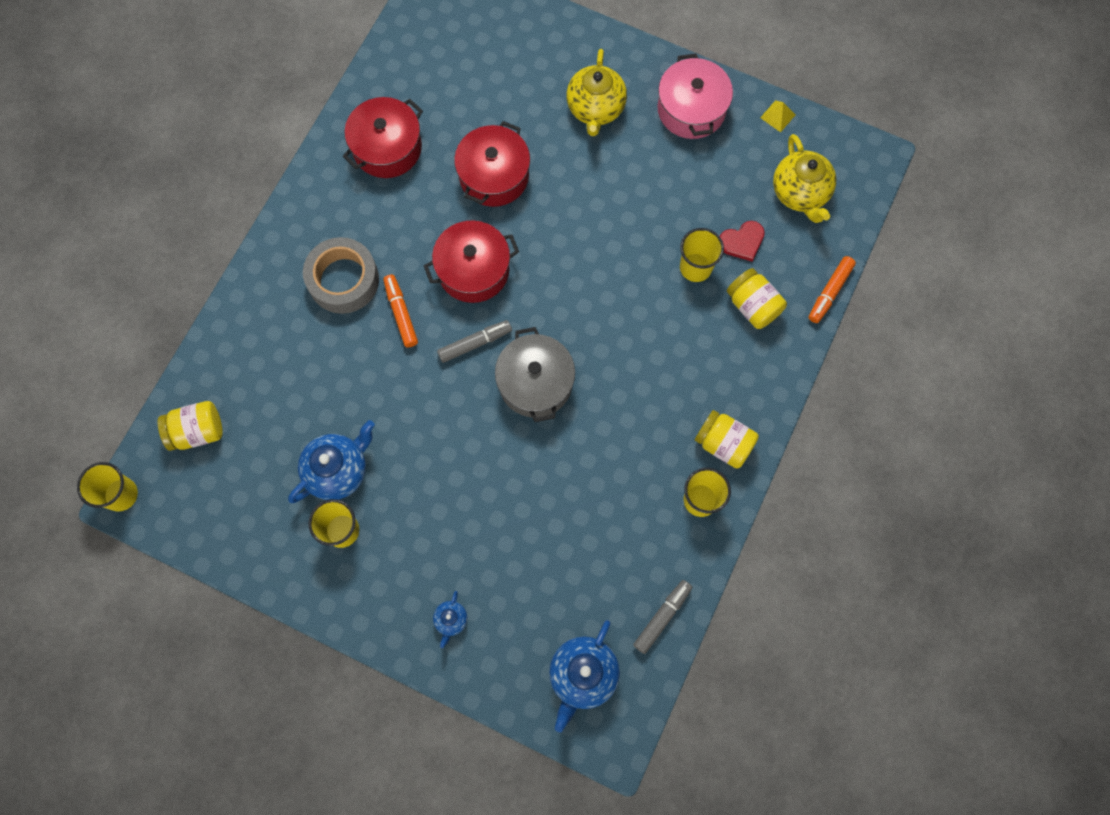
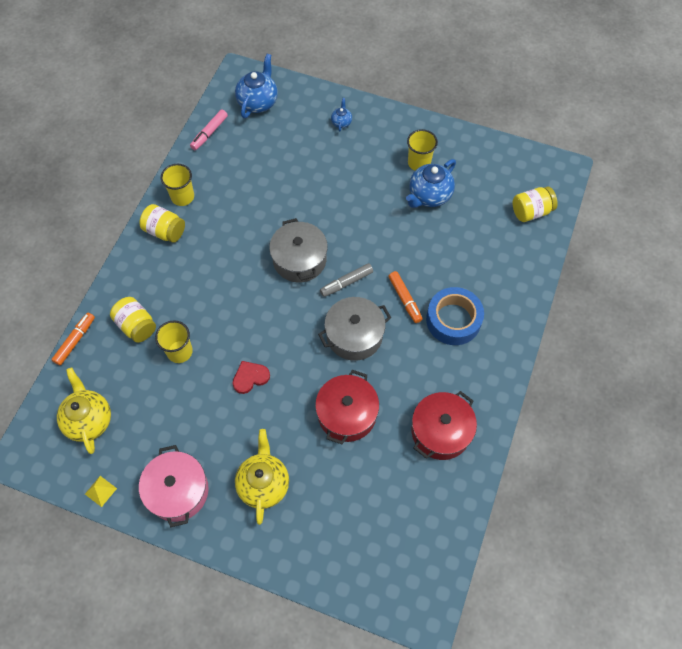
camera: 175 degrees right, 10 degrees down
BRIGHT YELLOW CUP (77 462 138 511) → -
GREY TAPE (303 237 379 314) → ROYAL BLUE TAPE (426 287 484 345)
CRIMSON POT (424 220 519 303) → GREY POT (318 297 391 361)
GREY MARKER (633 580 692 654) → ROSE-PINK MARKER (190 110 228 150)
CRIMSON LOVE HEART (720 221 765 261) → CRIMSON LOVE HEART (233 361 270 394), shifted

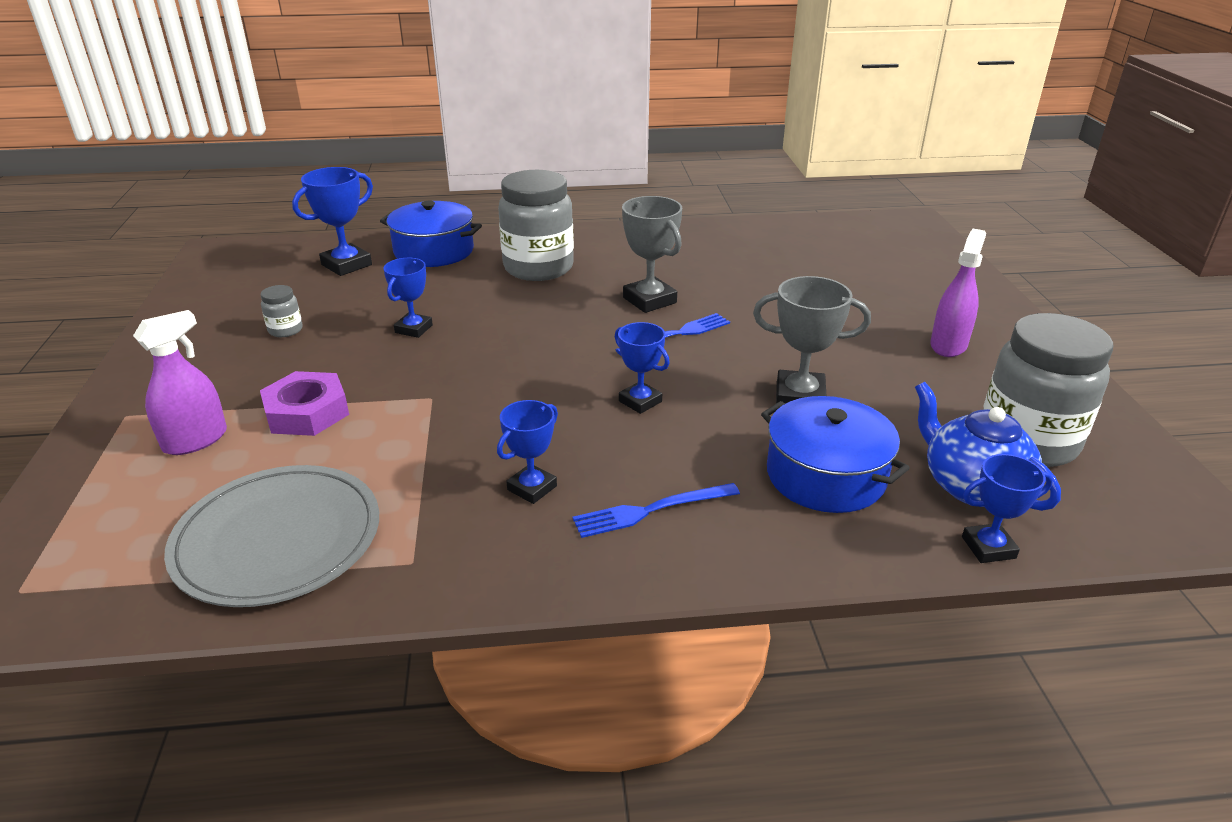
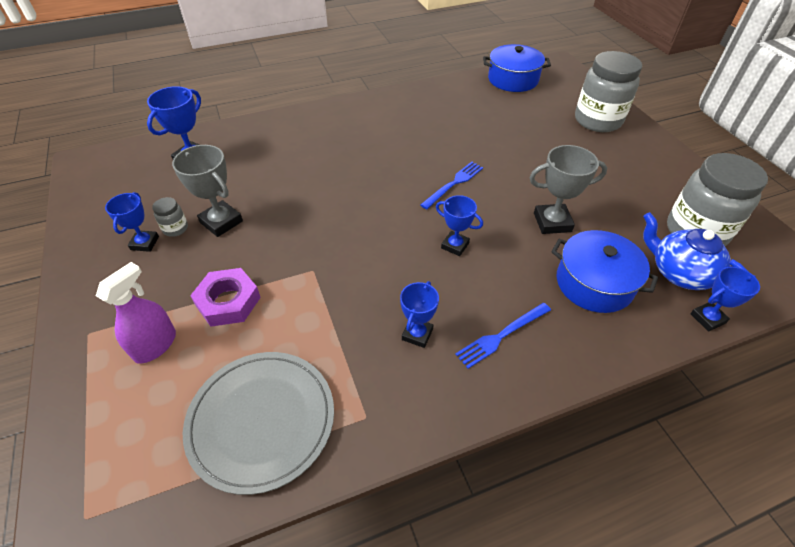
camera: 15 degrees left, 15 degrees up
ROYAL BLUE POT (380 201 482 267) → ROYAL BLUE POT (483 44 551 92), shifted
ROYAL BLUE AWARD CUP (383 258 433 338) → ROYAL BLUE AWARD CUP (105 192 159 252), shifted
GREY JAR (498 170 574 281) → GREY JAR (575 51 642 132), shifted
GREY AWARD CUP (622 196 682 313) → GREY AWARD CUP (172 145 243 237), shifted
ROYAL PURPLE SPRAY CLEANER (930 228 986 357) → -

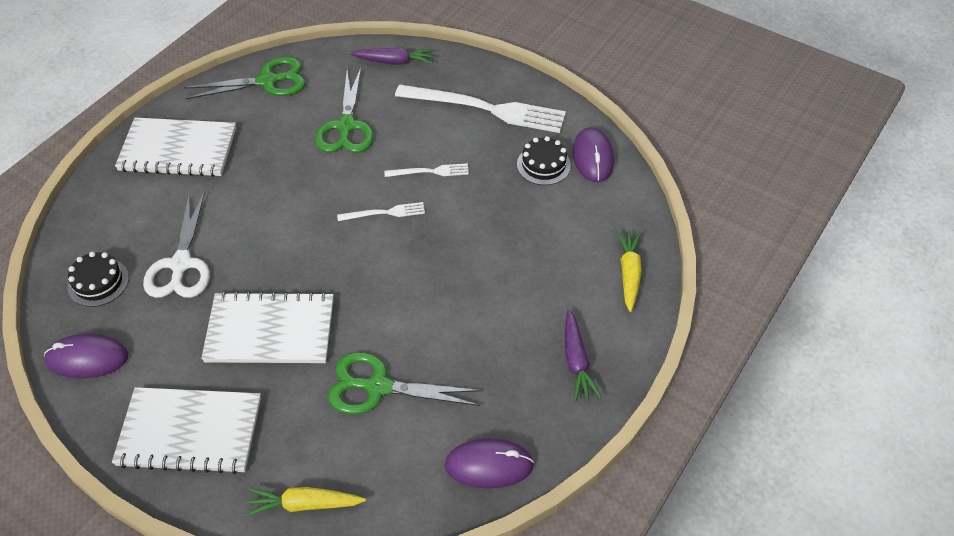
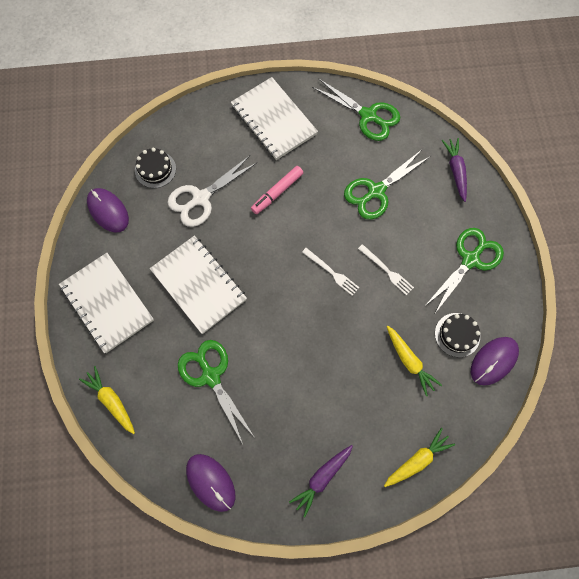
camera: 50 degrees right, 20 degrees up
ROYAL PURPLE CARROT (350 48 434 65) → ROYAL PURPLE CARROT (442 138 467 202), 150 degrees counterclockwise
WHITE TABLE FORK (395 84 566 133) → GREEN PAIR OF SCISSORS (425 228 504 313)
- → ROSE-PINK MARKER (251 166 303 214)
- → BRIGHT YELLOW CARROT (387 326 442 396)

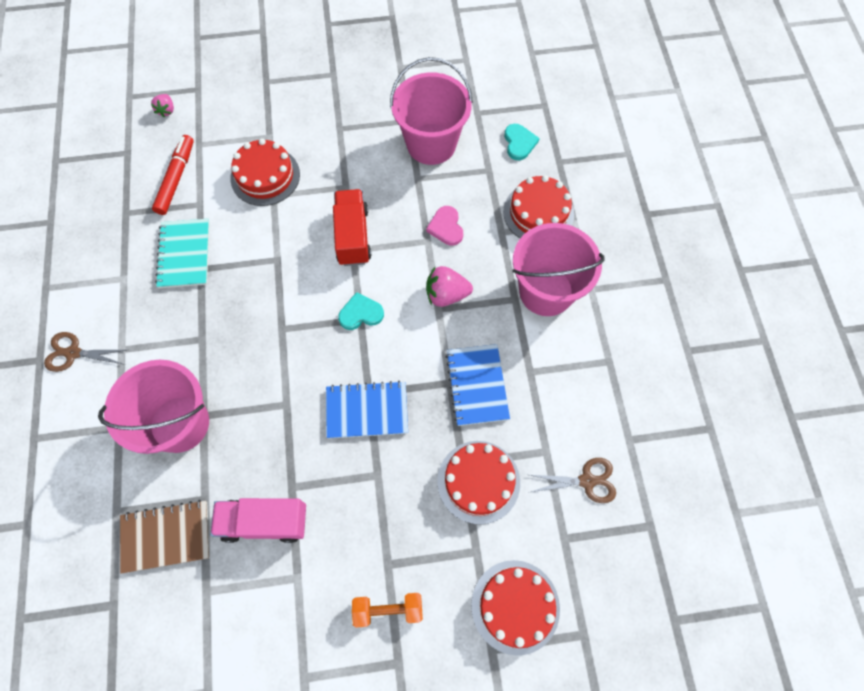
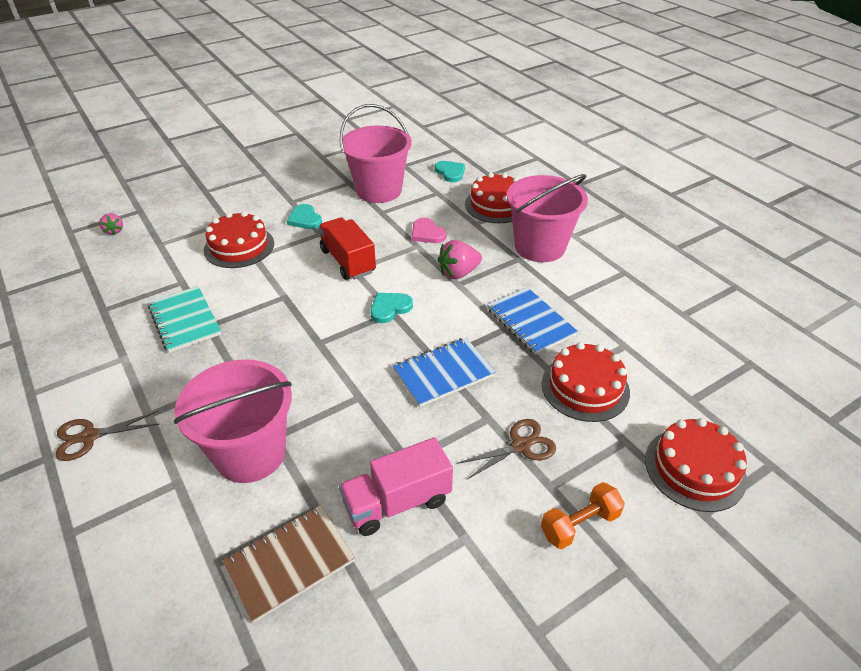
camera: 25 degrees left, 25 degrees down
CRIMSON MARKER (152 135 194 215) → -
RUSSET PAIR OF SCISSORS (530 458 616 503) → RUSSET PAIR OF SCISSORS (457 419 556 479), shifted
- → TURQUOISE LOVE HEART (287 204 322 229)

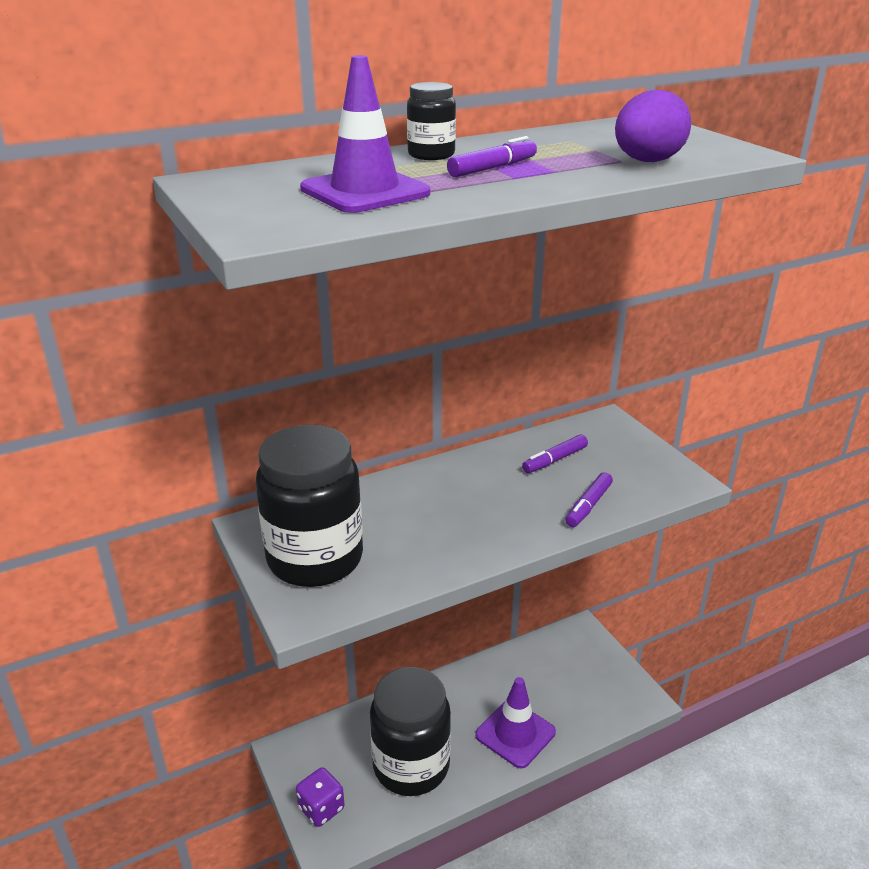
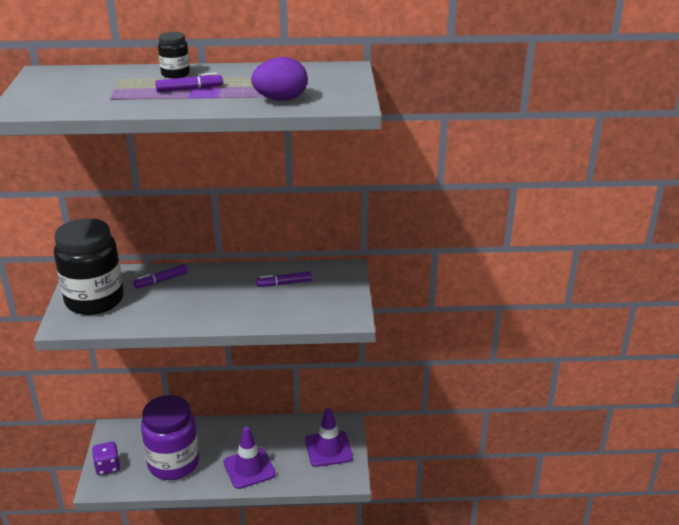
camera: 25 degrees right, 0 degrees up
ROYAL PURPLE SAFETY CONE (300 55 430 213) → ROYAL PURPLE SAFETY CONE (305 408 353 467), shifted
JET-BLACK JAR (370 667 451 796) → ROYAL PURPLE JAR (141 395 199 480)
ROYAL PURPLE MARKER (565 472 613 527) → ROYAL PURPLE MARKER (133 264 188 289), shifted

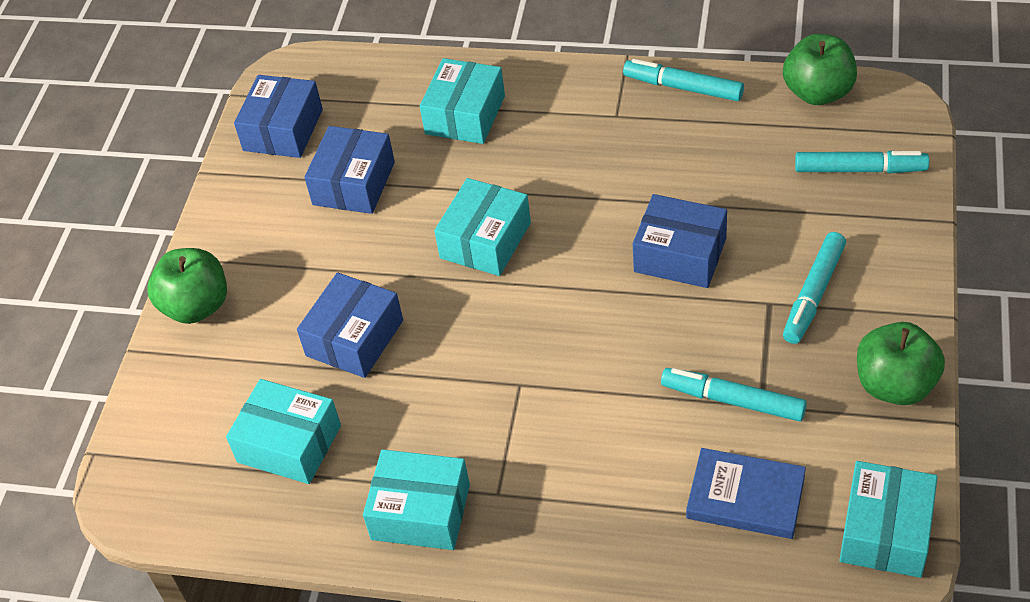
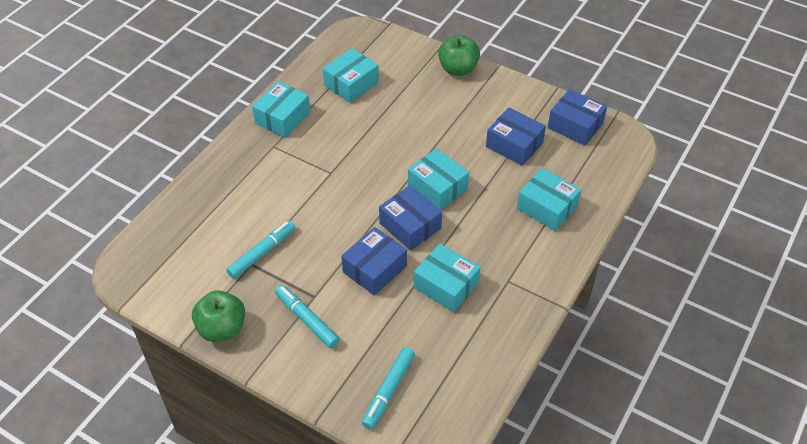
camera: 105 degrees right, 0 degrees up
ROYAL BLUE PARCEL (297 273 403 378) → ROYAL BLUE PARCEL (379 185 442 251), shifted
TURQUOISE MARKER (623 59 744 101) → -
ROYAL BLUE HARDBACK (686 448 806 539) → -
GREEN APPLE FRUIT (783 34 857 105) → -
TURQUOISE PARCEL (840 461 938 578) → TURQUOISE PARCEL (414 243 480 312), shifted

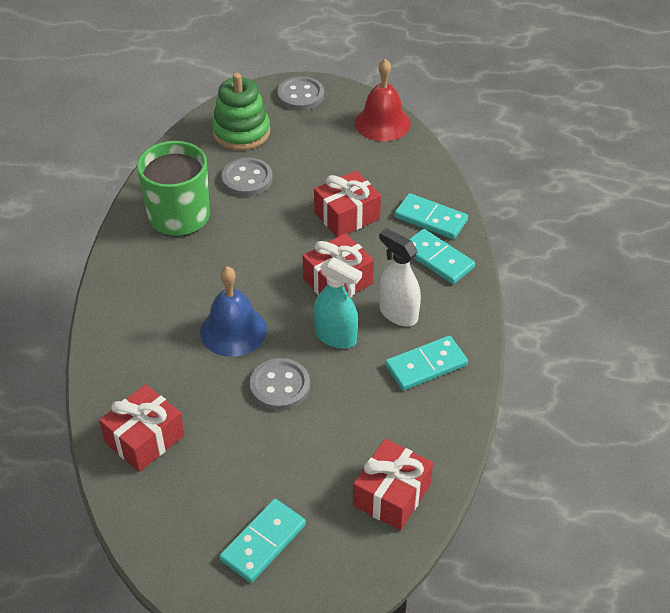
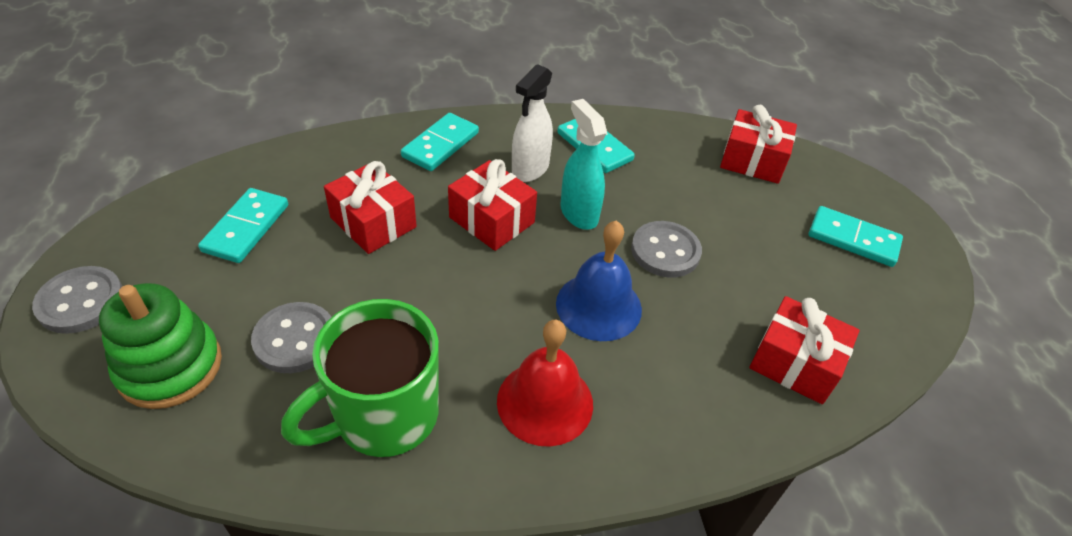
camera: 105 degrees left, 0 degrees up
TURQUOISE SPRAY CLEANER (314 257 362 349) → TURQUOISE SPRAY CLEANER (560 99 607 230), 45 degrees counterclockwise
CRIMSON BELL (355 59 411 141) → CRIMSON BELL (497 320 593 447), shifted
TURQUOISE DOMINO PIECE (394 193 468 239) → TURQUOISE DOMINO PIECE (198 188 288 263), shifted

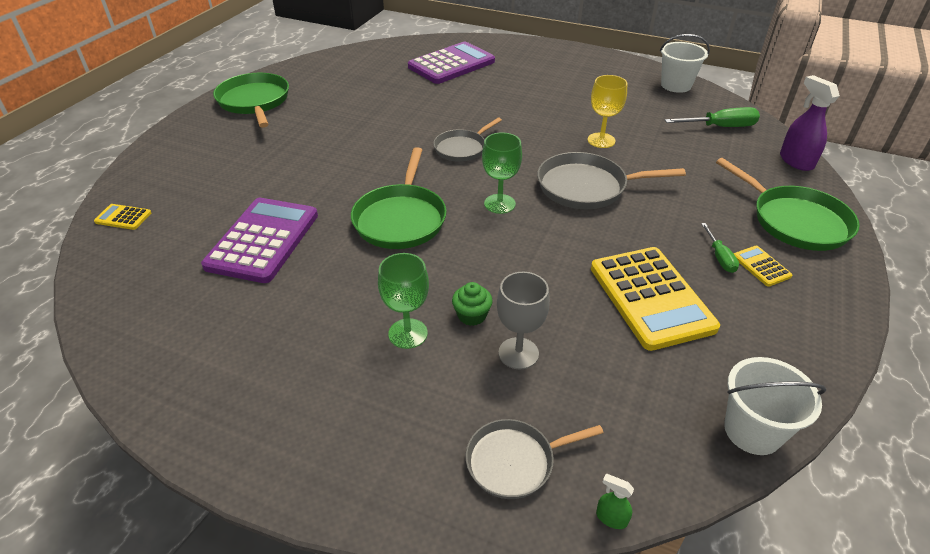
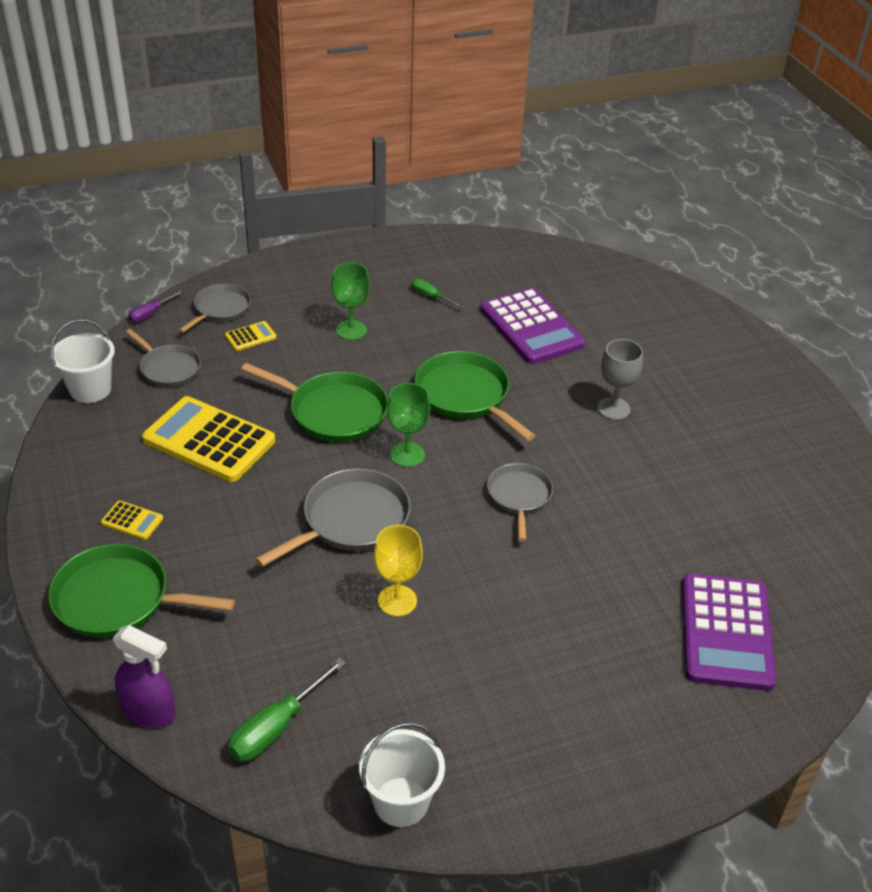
camera: 135 degrees right, 0 degrees up
BRIGHT YELLOW CALCULATOR (94 204 151 230) → BRIGHT YELLOW CALCULATOR (225 321 277 351), shifted
GREEN PAN (213 73 289 128) → GREEN PAN (241 363 388 442), shifted
GREEN CUPCAKE (452 282 493 326) → -
GREY GOBLET (497 272 550 369) → GREY GOBLET (598 339 643 420), shifted
GREEN SPRAY CLEANER (596 474 634 529) → ROYAL PURPLE SCREWDRIVER (128 290 183 322)
GREEN SCREWDRIVER (701 223 739 273) → GREEN SCREWDRIVER (412 279 464 308), shifted
- → GREY PAN (126 329 201 387)

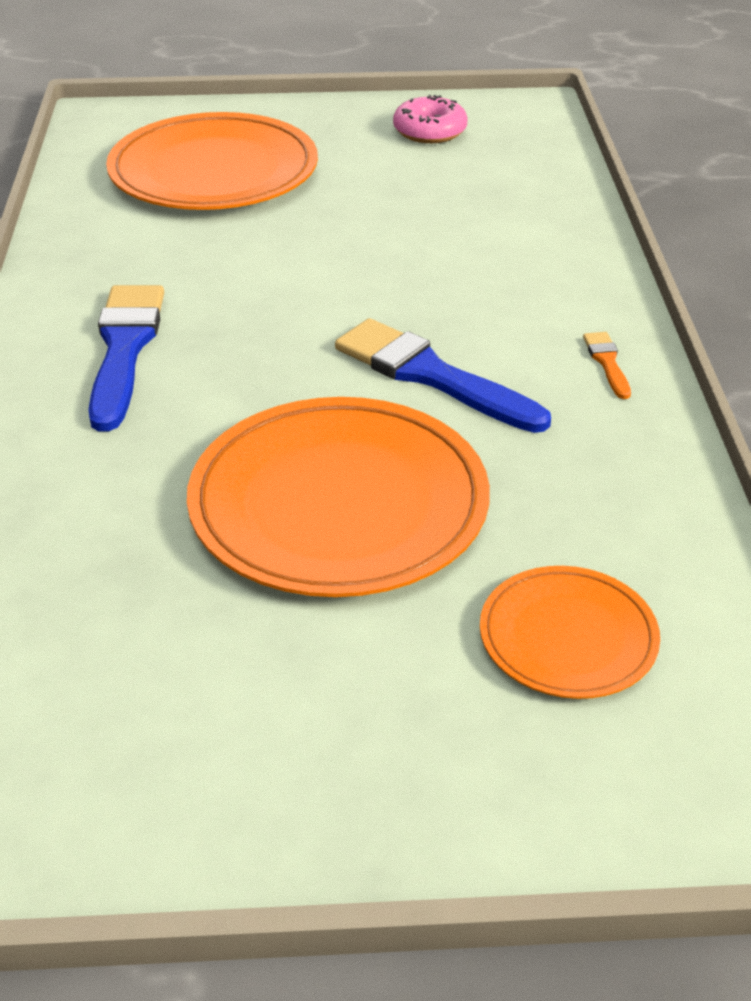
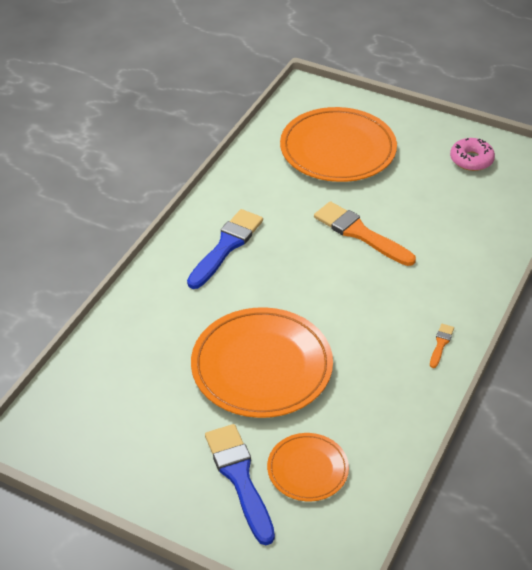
camera: 30 degrees right, 5 degrees up
ROYAL BLUE PAINT BRUSH (335 318 551 433) → ROYAL BLUE PAINT BRUSH (205 424 275 545), shifted
- → BRIGHT ORANGE PAINT BRUSH (314 201 416 266)

